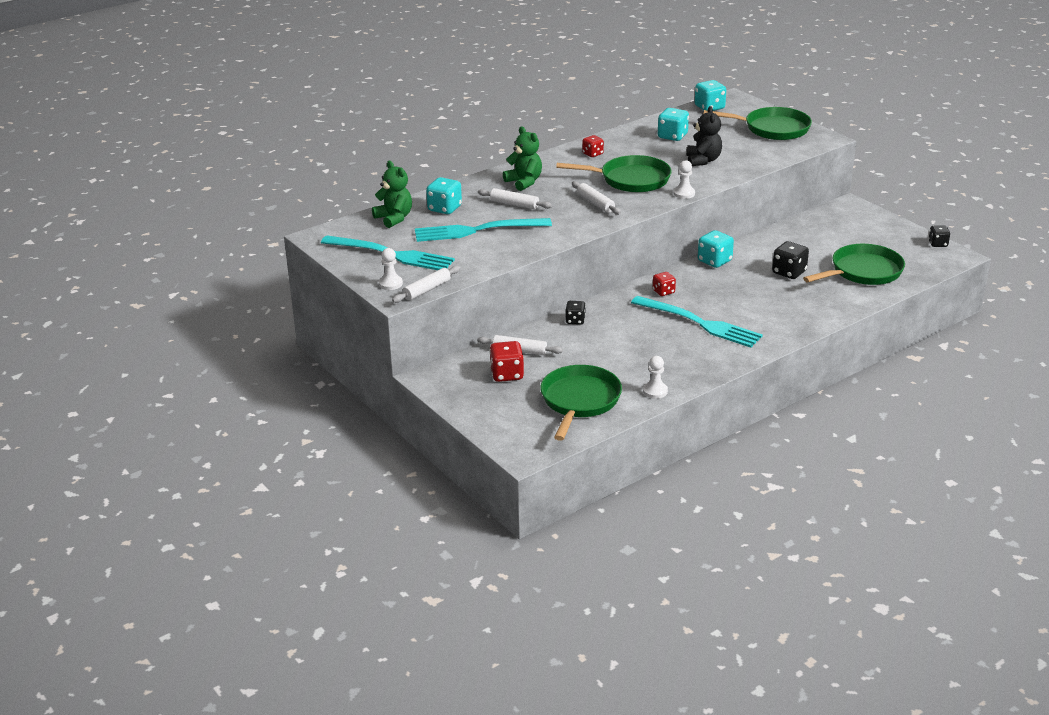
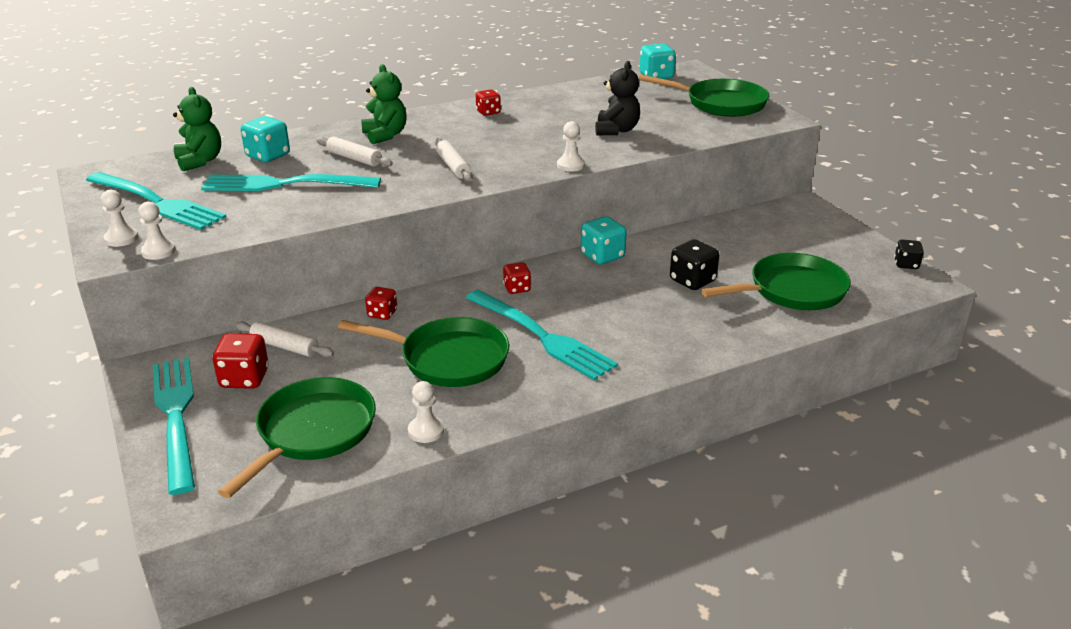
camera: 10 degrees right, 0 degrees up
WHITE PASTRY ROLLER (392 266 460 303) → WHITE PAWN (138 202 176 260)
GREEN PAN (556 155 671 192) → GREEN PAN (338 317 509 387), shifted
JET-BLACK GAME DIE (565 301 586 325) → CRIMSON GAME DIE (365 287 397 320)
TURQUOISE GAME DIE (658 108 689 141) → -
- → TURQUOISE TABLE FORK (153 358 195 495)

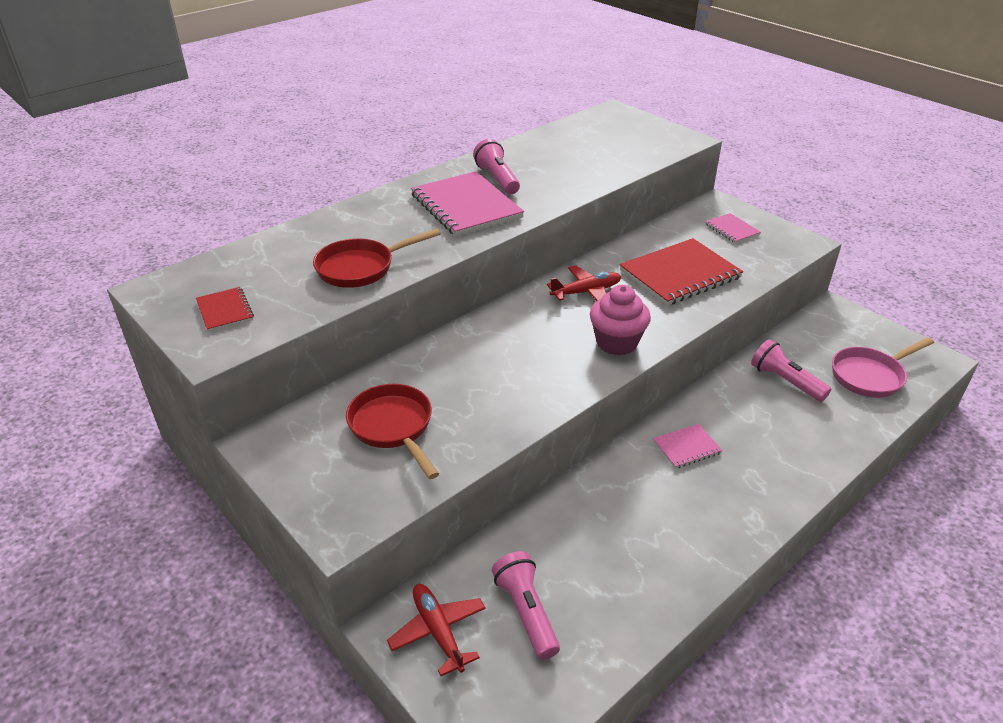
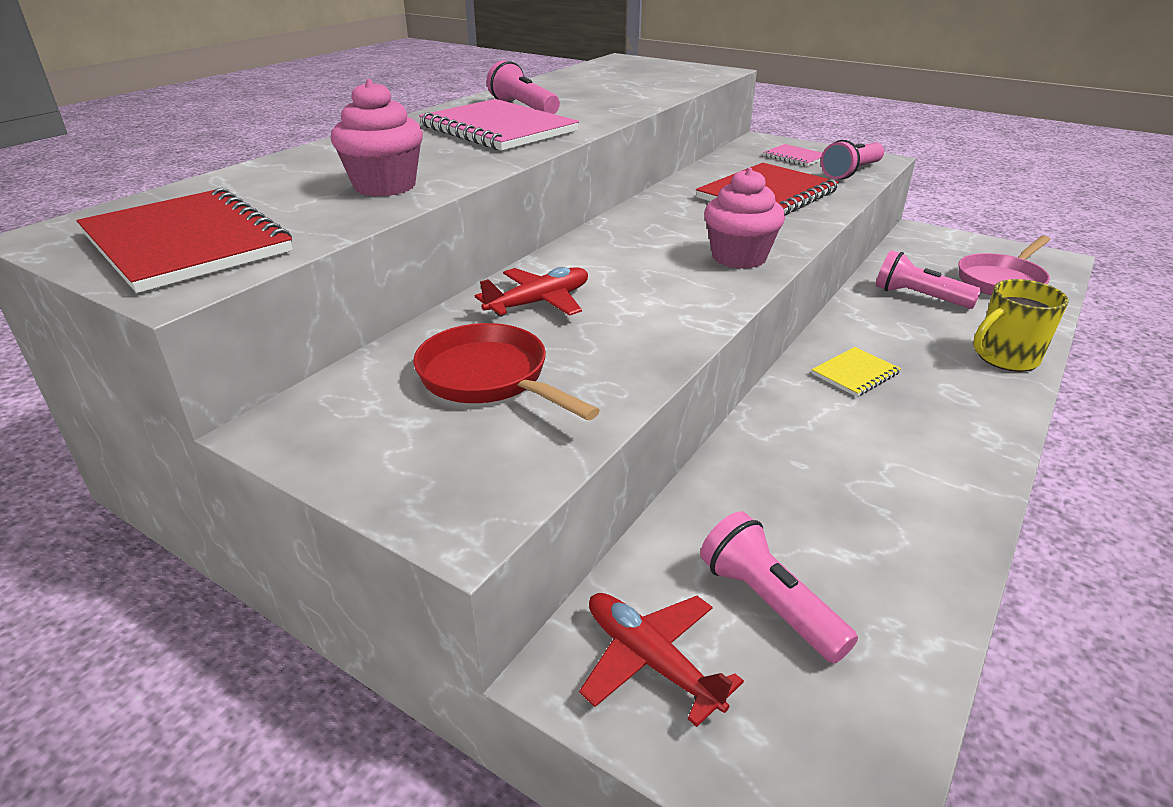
camera: 15 degrees left, 5 degrees down
CRIMSON NOTEBOOK (196 287 254 332) → CRIMSON NOTEBOOK (77 188 293 293), x2.04
CRIMSON PAN (313 229 441 288) → ROSE-PINK CUPCAKE (331 79 423 197)
CRIMSON PLANE (547 265 621 301) → CRIMSON PLANE (475 267 588 317), shifted
ROSE-PINK NOTEBOOK (653 424 723 469) → BRIGHT YELLOW NOTEBOOK (812 347 901 397)
- → ROSE-PINK TORCH (821 140 884 179)
- → BRIGHT YELLOW TEA MUG (973 279 1069 372)

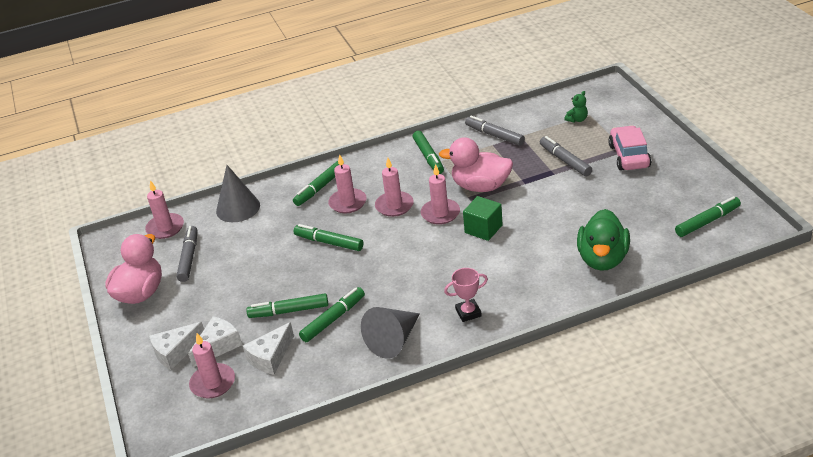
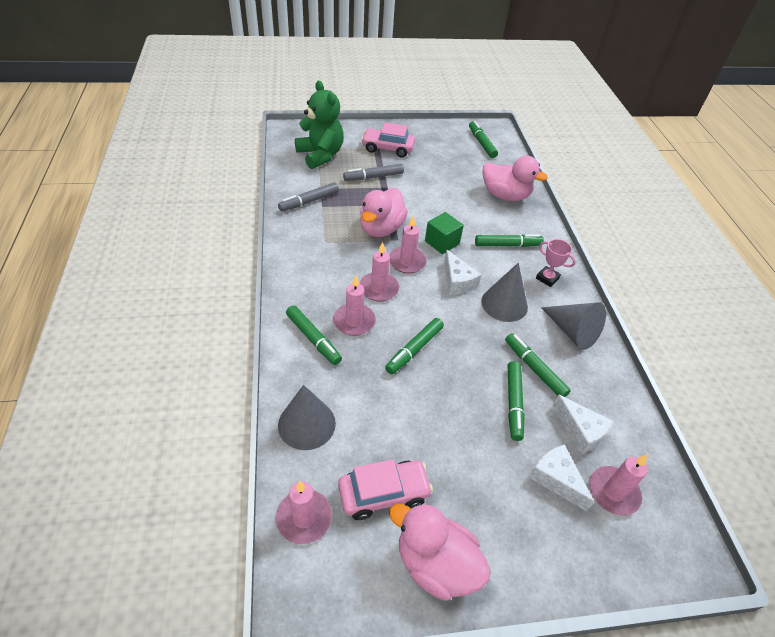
camera: 85 degrees left, 10 degrees up
WHITE CHEESE WEDGE (149 322 204 370) → WHITE CHEESE WEDGE (444 250 482 295), shifted
GREY MARKER (176 226 197 282) → ROSE-PINK AUTOMOBILE (338 459 433 520)
GREEN MARKER (413 131 444 174) → GREEN MARKER (475 234 544 247), shifted
ROSE-PINK AWARD CUP (444 268 488 322) → ROSE-PINK AWARD CUP (536 239 576 287), 45 degrees counterclockwise
GREEN STUFFED BEAR (565 91 588 123) → GREEN STUFFED BEAR (295 81 344 169), x2.48
GREEN TOY DUCK (577 209 630 271) → ROSE-PINK TOY DUCK (482 156 548 201)
- → GREY CONE SHAPE (481 263 528 322)

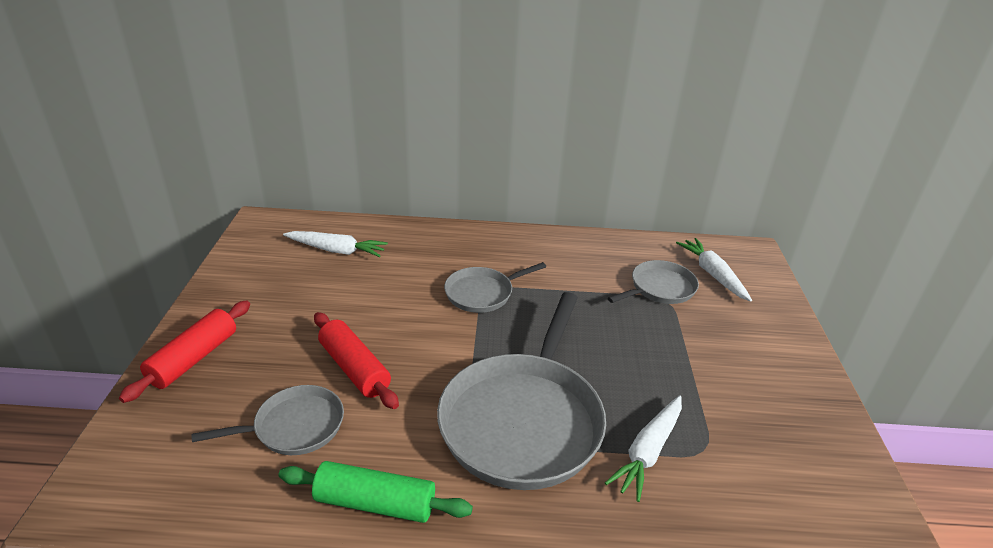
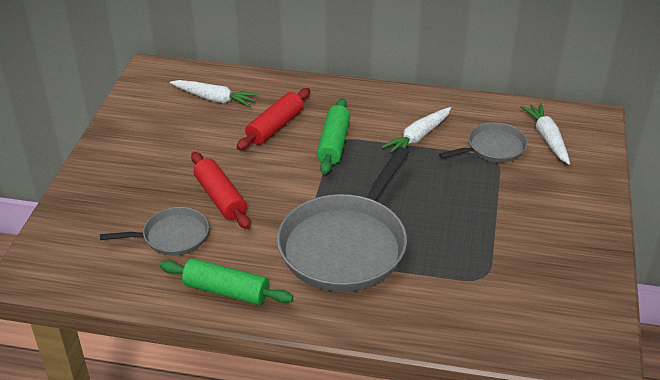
camera: 10 degrees right, 5 degrees up
CRIMSON PASTRY ROLLER (119 300 250 403) → CRIMSON PASTRY ROLLER (237 88 310 150), shifted
GREY PAN (444 262 546 313) → GREEN PASTRY ROLLER (317 98 350 174)
WHITE CARROT (605 395 682 502) → WHITE CARROT (382 107 451 152), shifted

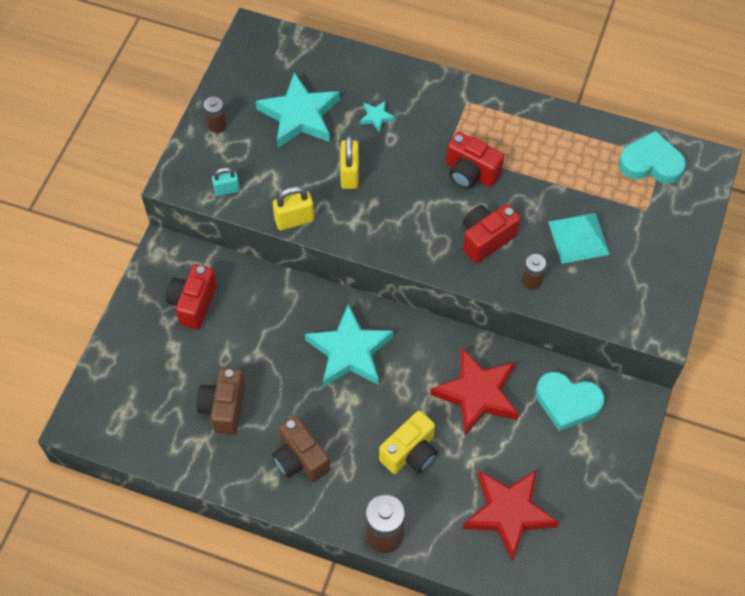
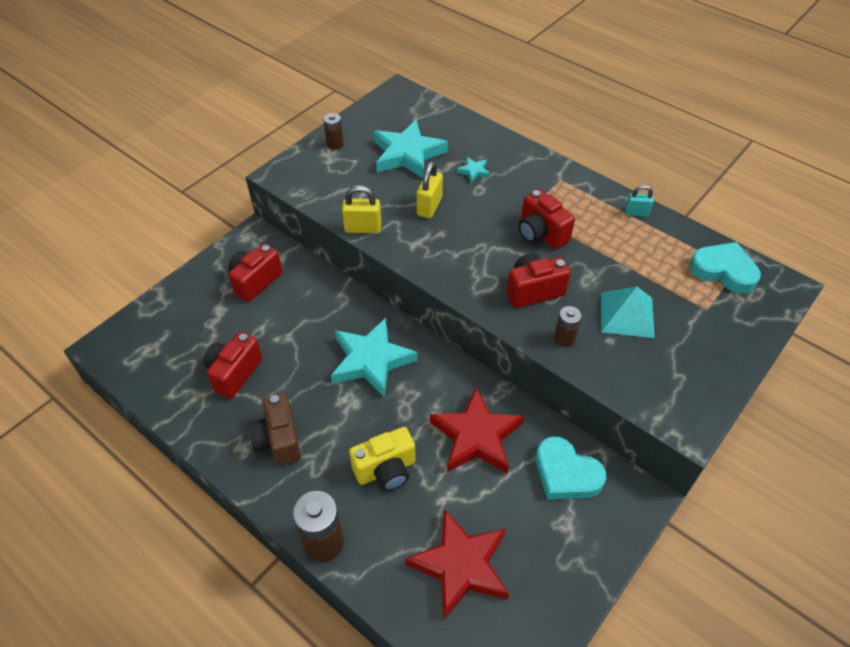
camera: 20 degrees right, 10 degrees down
RUSSET CAMERA (197 368 245 435) → CRIMSON CAMERA (204 332 262 399)
TURQUOISE LOCK (212 168 240 196) → TURQUOISE LOCK (625 185 654 217), shifted

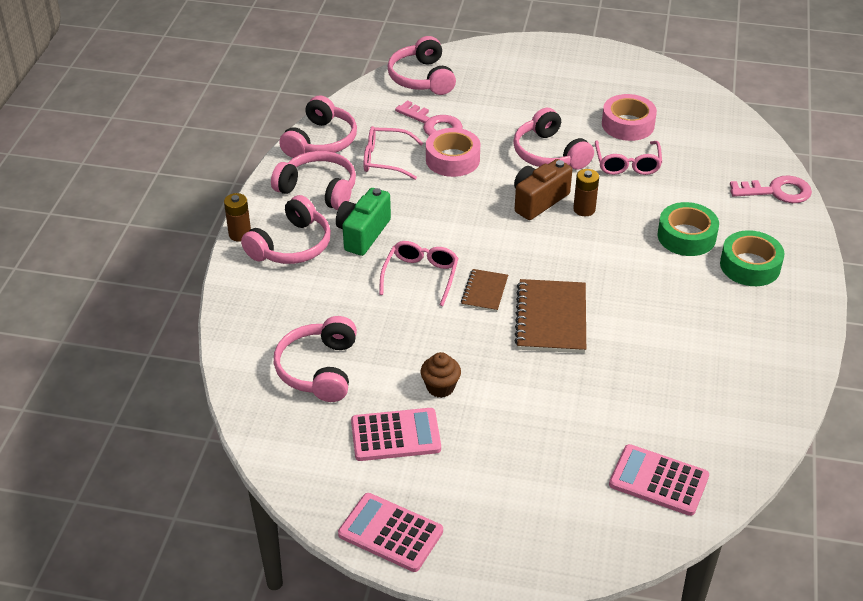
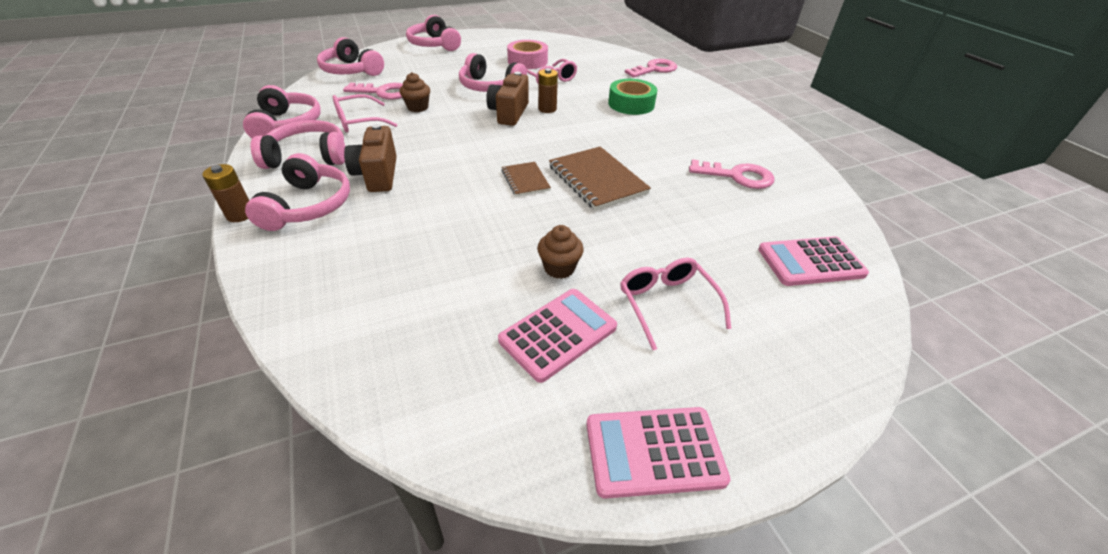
camera: 35 degrees left, 0 degrees up
ROSE-PINK OVER-EAR HEADPHONES (274 316 357 402) → ROSE-PINK OVER-EAR HEADPHONES (406 15 461 51), shifted
GREEN CAMERA (336 188 391 256) → RUSSET CAMERA (344 124 397 192)
ROSE-PINK SPECTACLES (379 241 459 306) → ROSE-PINK SPECTACLES (620 258 731 350), shifted
ROSE-PINK TAPE (426 128 480 177) → RUSSET CUPCAKE (400 72 430 112)
GREEN TAPE (720 230 784 286) → -
- → ROSE-PINK LATCHKEY (689 159 774 189)

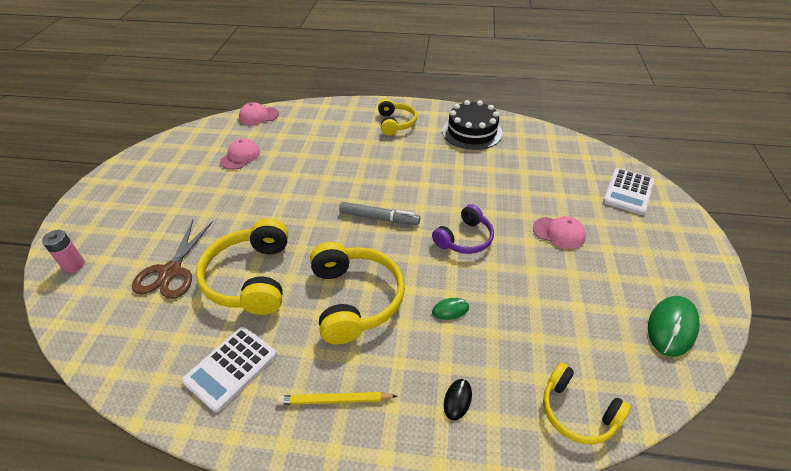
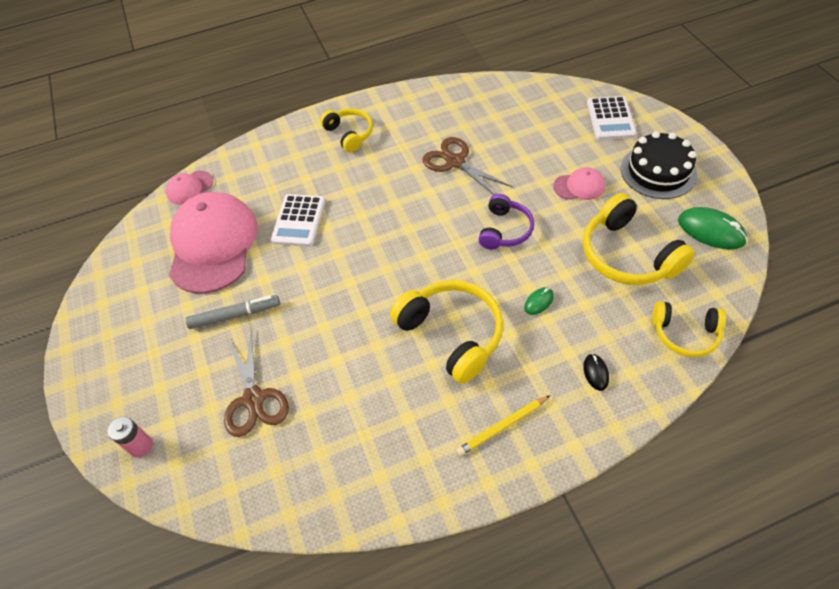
camera: 25 degrees left, 10 degrees up
WHITE CALCULATOR (182 327 277 413) → WHITE CALCULATOR (271 194 325 247), shifted
BRIGHT YELLOW OVER-EAR HEADPHONES (196 219 288 315) → BRIGHT YELLOW OVER-EAR HEADPHONES (583 193 695 285), shifted
ROSE-PINK BASEBALL CAP (220 138 260 170) → ROSE-PINK BASEBALL CAP (169 192 258 294), x2.25
GREY MARKER (339 202 420 225) → GREY MARKER (185 295 280 329), shifted
JET-BLACK CAKE (442 100 503 150) → JET-BLACK CAKE (621 131 697 199), shifted
GREEN PC MOUSE (648 296 700 357) → GREEN PC MOUSE (678 207 747 249), 60 degrees counterclockwise
- → RUSSET PAIR OF SCISSORS (422 137 512 195)

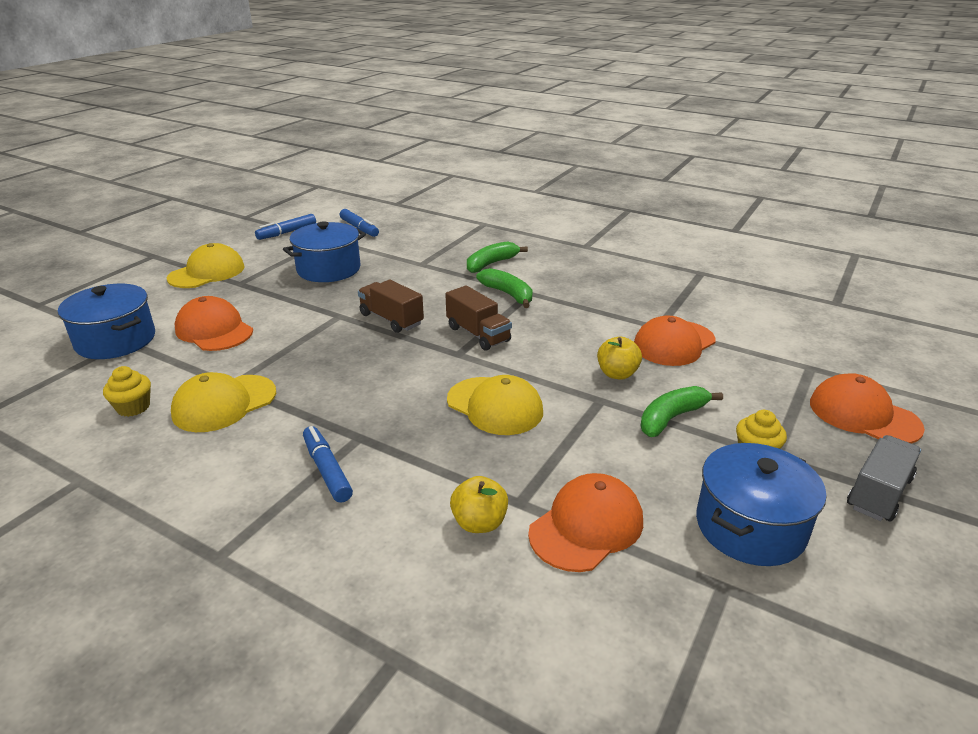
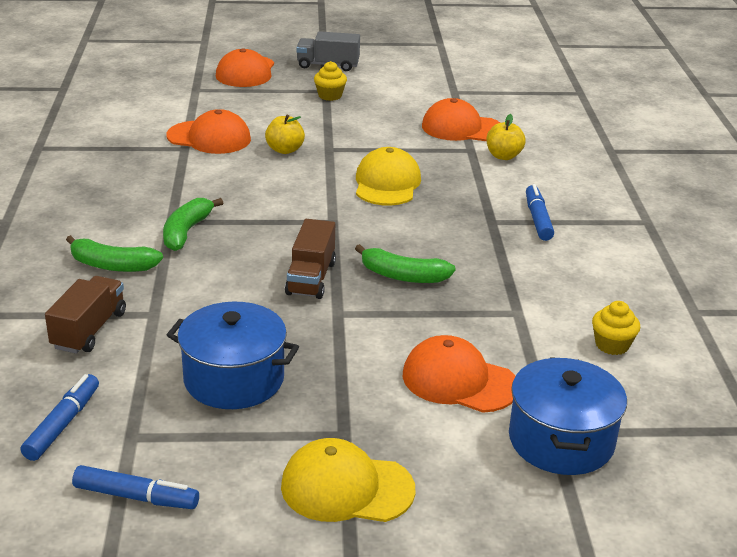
camera: 125 degrees left, 0 degrees up
BRIGHT YELLOW BASEBALL CAP (171 372 276 432) → -
BRIGHT ORANGE BASEBALL CAP (175 296 253 351) → BRIGHT ORANGE BASEBALL CAP (403 335 515 413), 105 degrees clockwise
ROYAL BLUE MARKER (303 426 353 503) → ROYAL BLUE MARKER (526 184 554 241), 150 degrees clockwise
RUSSET LORRY (445 285 512 351) → RUSSET LORRY (45 276 126 354), shifted
GREEN BANANA FRUIT (640 386 723 437) → GREEN BANANA FRUIT (355 244 456 283), shifted
ROYAL BLUE POT (696 443 826 566) → -

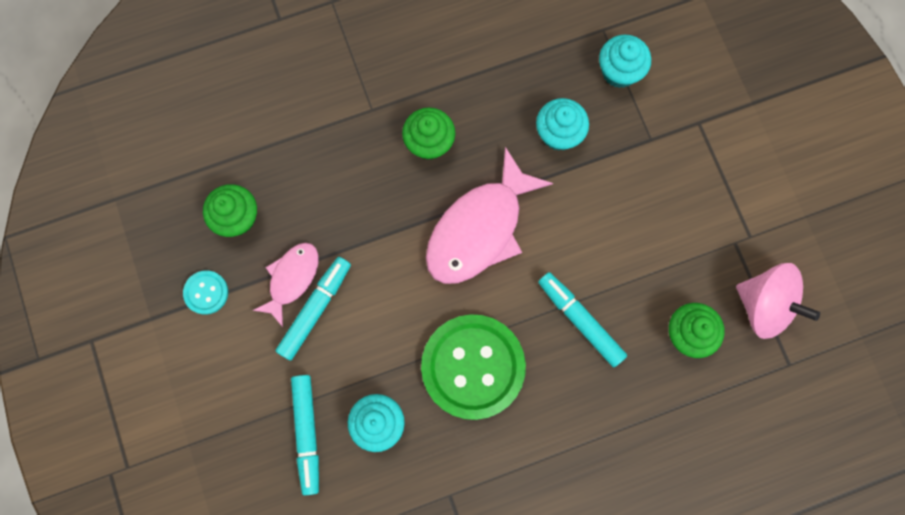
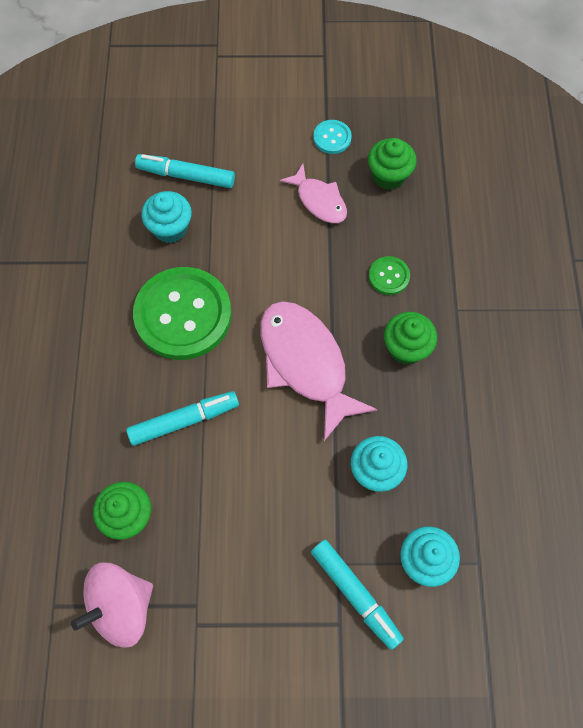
camera: 110 degrees right, 10 degrees down
TURQUOISE MARKER (276 257 351 361) → TURQUOISE MARKER (311 540 404 650), shifted
- → GREEN BUTTON (369 256 410 295)

